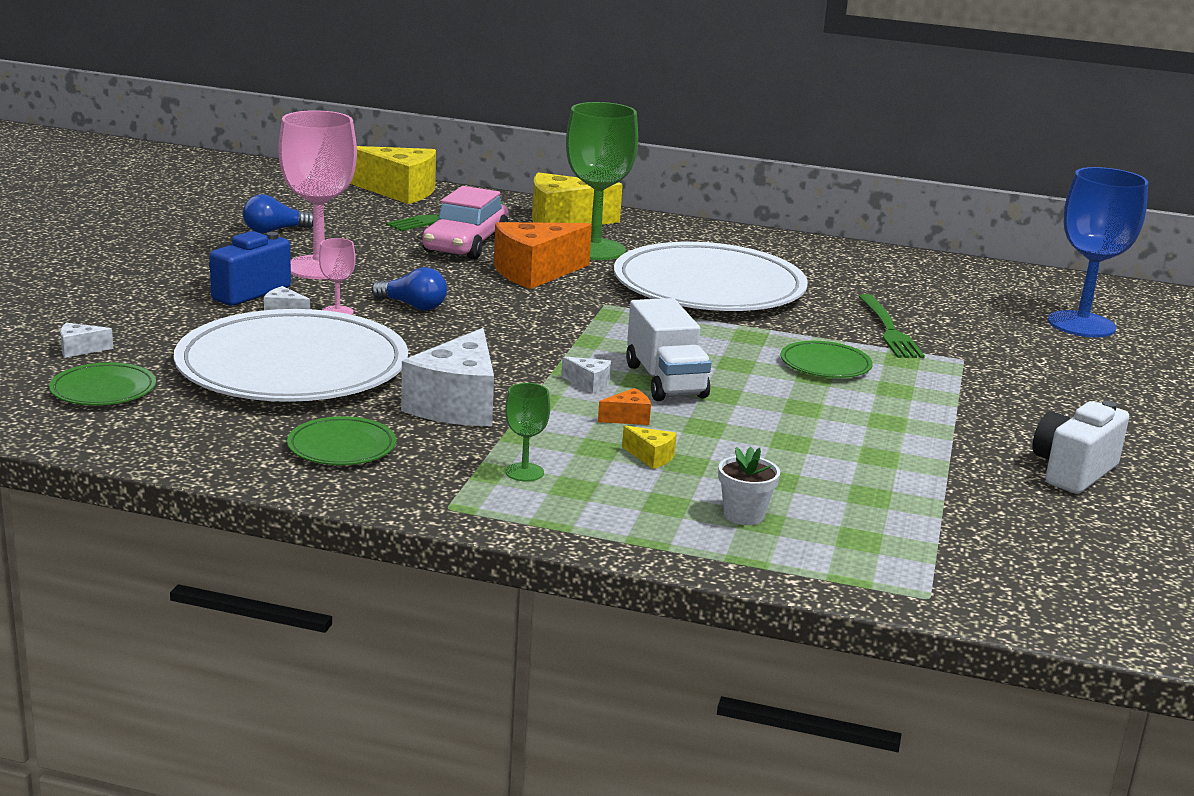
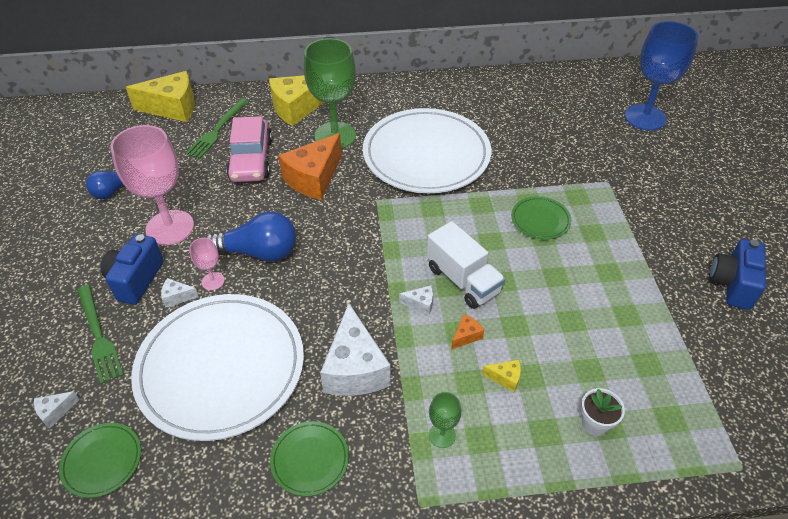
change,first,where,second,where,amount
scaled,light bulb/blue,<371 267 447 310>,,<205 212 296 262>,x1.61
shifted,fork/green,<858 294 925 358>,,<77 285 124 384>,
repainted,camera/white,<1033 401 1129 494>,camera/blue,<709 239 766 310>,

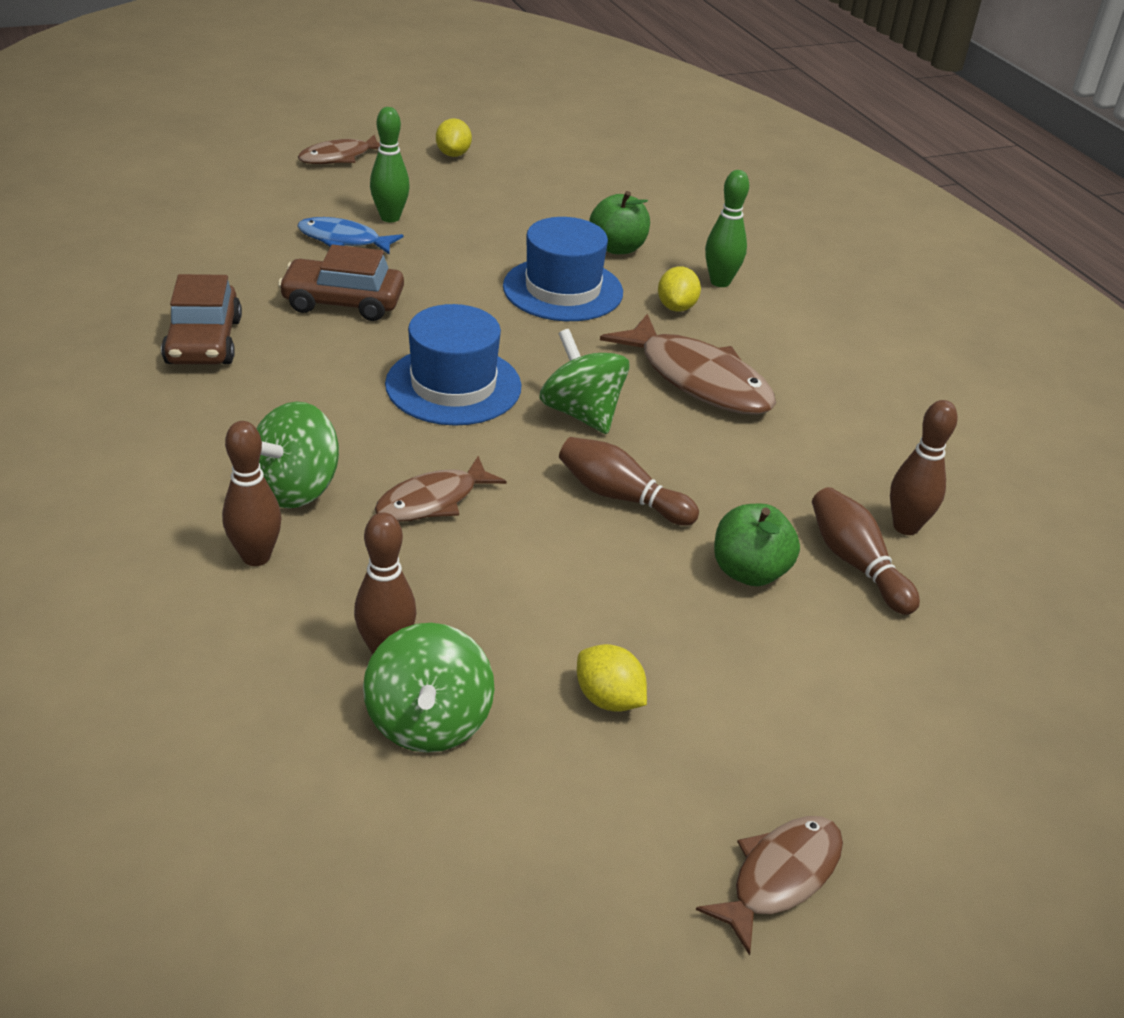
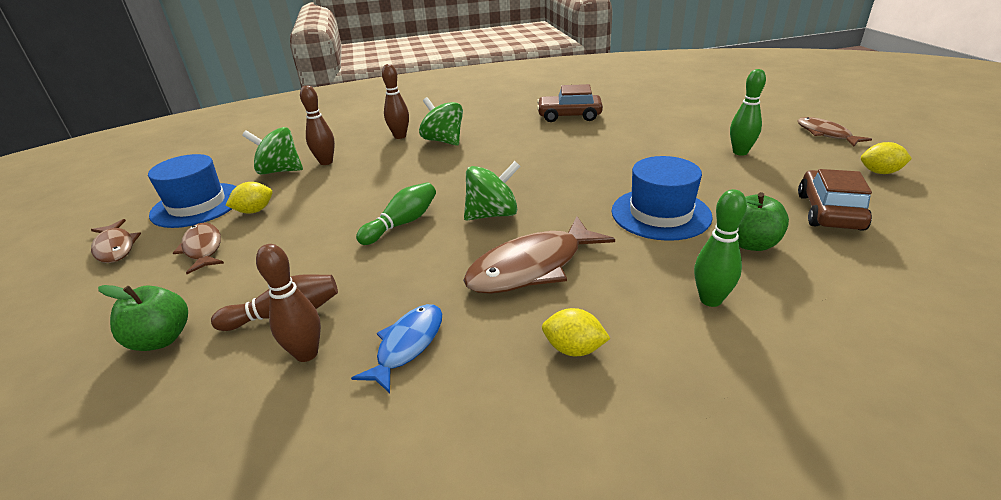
change,first,where,second,where,amount
shifted,fish/blue,<297 217 403 254>,,<351 304 442 393>,
shifted,car/brown,<278 245 404 321>,,<798 169 872 231>,
shifted,lemon/yellow,<658 266 701 312>,,<542 308 611 356>,
shifted,hat/blue,<385 304 522 426>,,<148 154 237 228>,
repainted,bowling pin/brown,<559 437 699 526>,bowling pin/green,<356 182 436 245>,
shifted,fish/brown,<375 456 507 522>,,<173 223 224 274>,
shifted,apple/green,<714 504 800 586>,,<98 285 188 351>,

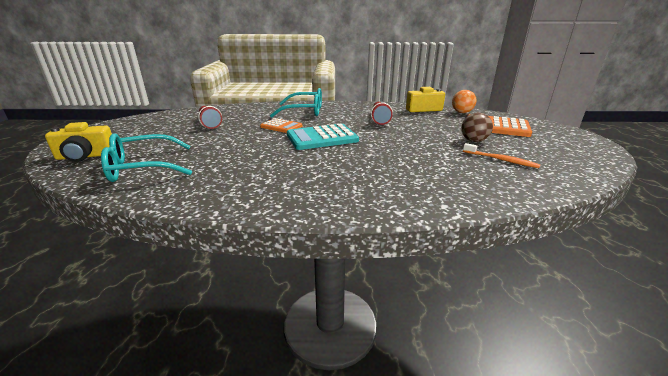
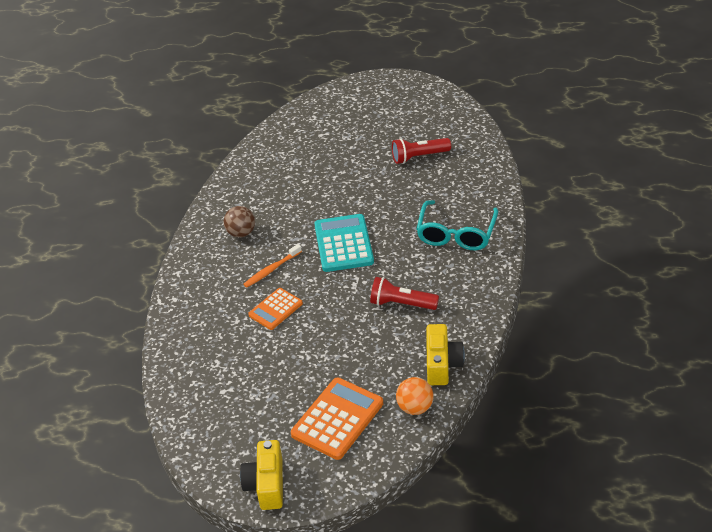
change,first,where,second,where,amount
shifted,ball/brown,<461 113 493 142>,,<224 206 255 238>,
shifted,calculator/orange,<260 118 302 133>,,<248 288 303 330>,
shifted,camera/yellow,<45 122 112 162>,,<240 440 283 510>,
gone,glasses/turquoise,<101 133 192 182>,,,
shifted,toothbrush/orange,<463 143 541 168>,,<243 244 302 288>,

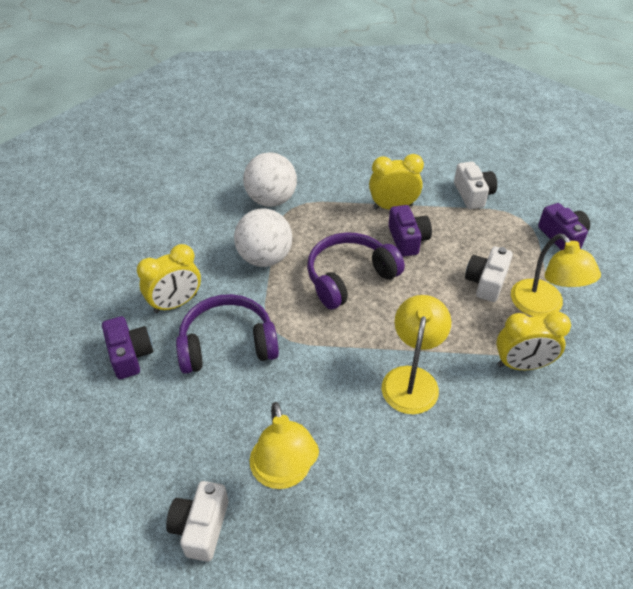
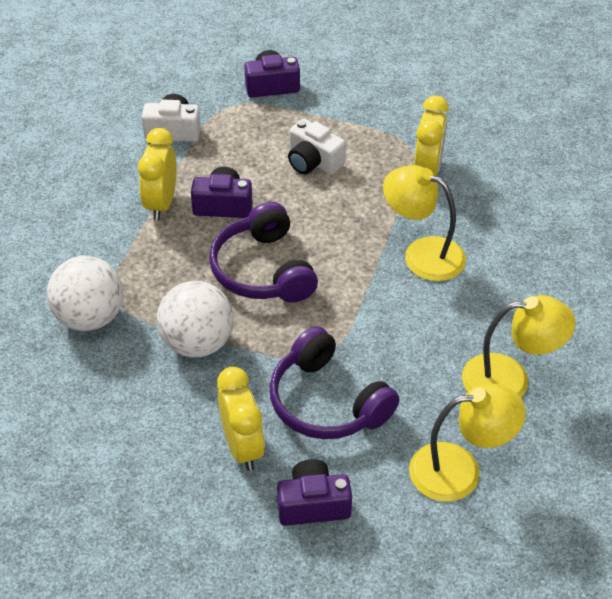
change,first,where,second,where,amount
shifted,lamp/yellow,<511 233 601 317>,,<409 383 526 502>,
rotated,headphones/purple,<176 294 279 374>,,<270 326 399 439>,45 degrees counterclockwise
gone,camera/white,<166 481 228 562>,,,

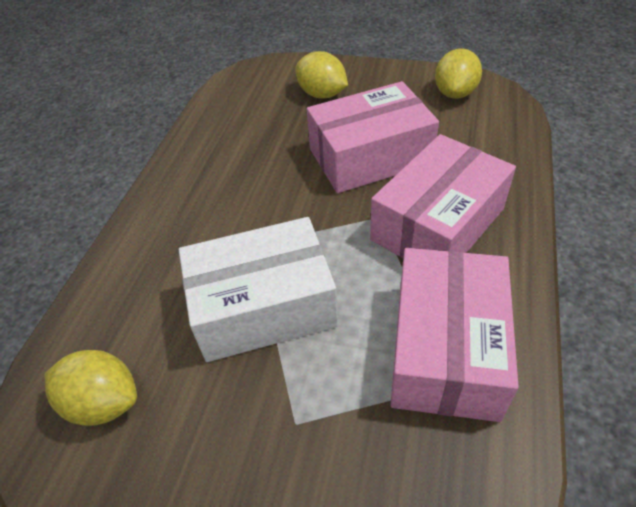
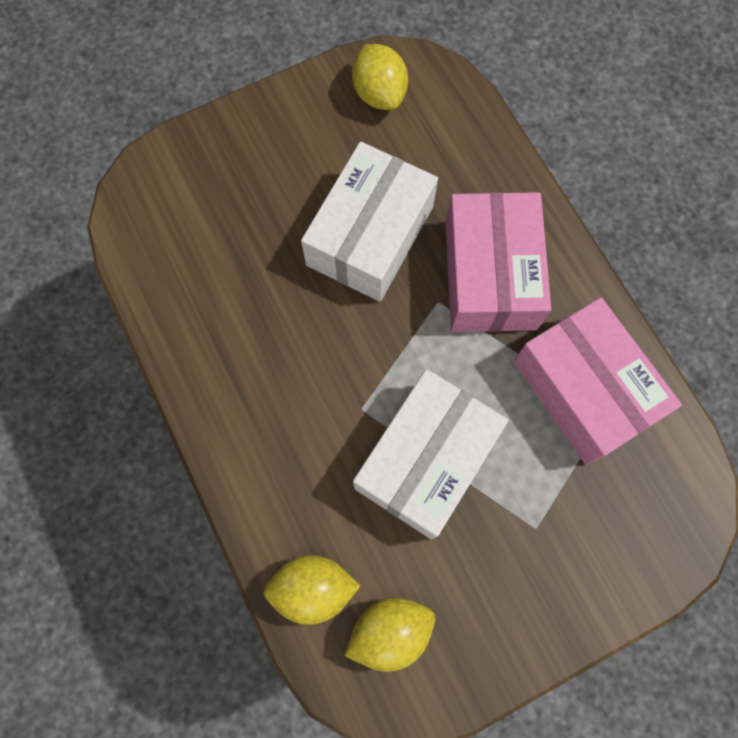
change,first,where,second,where,amount
shifted,lemon/yellow,<295 51 348 99>,,<264 555 361 625>,
repainted,box/pink,<307 81 439 193>,box/white,<301 141 438 302>,

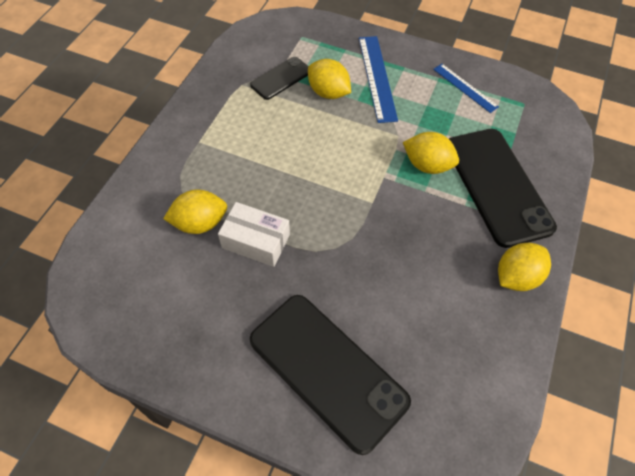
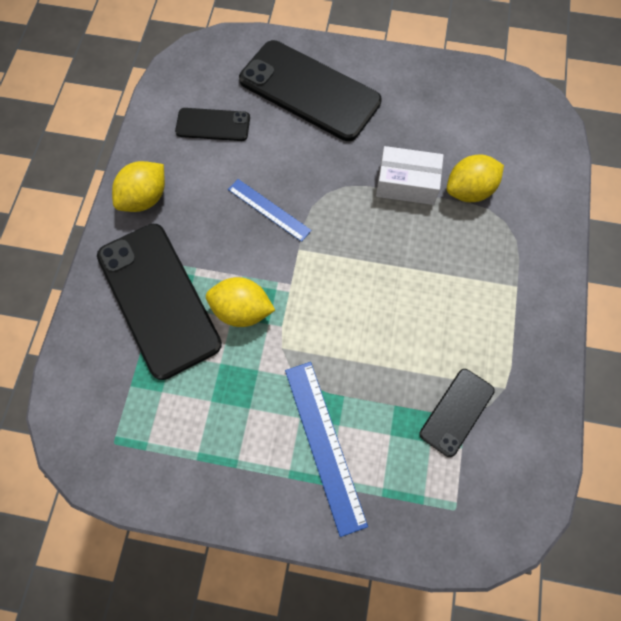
change,first,where,second,where,amount
gone,lemon/yellow,<308 59 351 99>,,,
shifted,ruler/blue,<433 64 499 113>,,<228 179 312 242>,
new,,,phone/black,<175 108 250 141>,

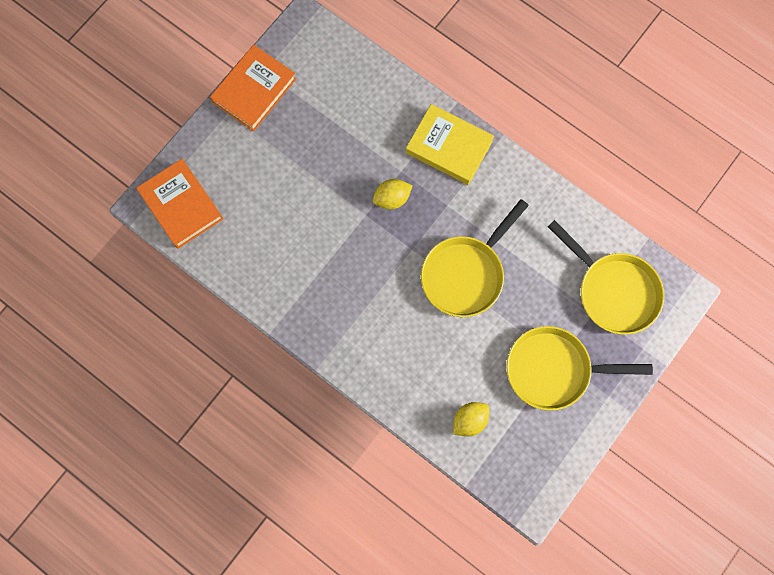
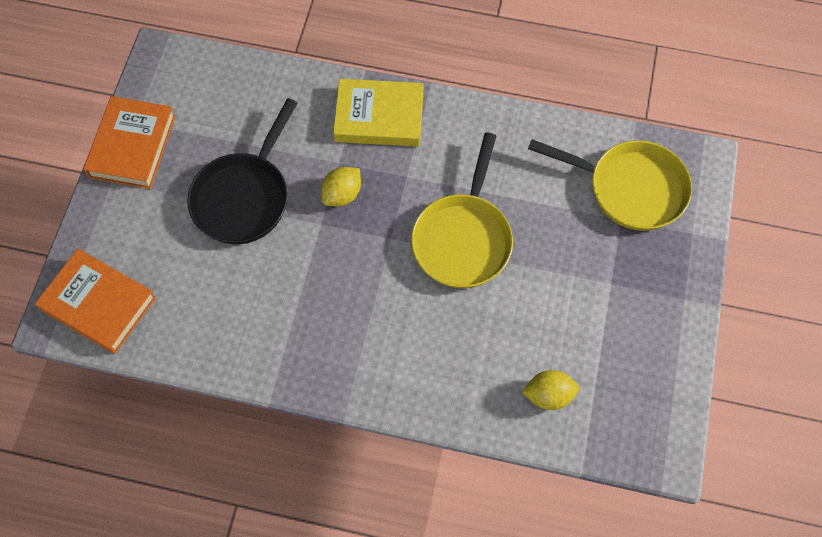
change,first,where,second,where,amount
gone,pan/yellow,<506 326 653 411>,,,
rotated,lemon/yellow,<453 402 489 436>,,<522 370 579 410>,60 degrees clockwise
new,,,pan/black,<187 98 298 244>,

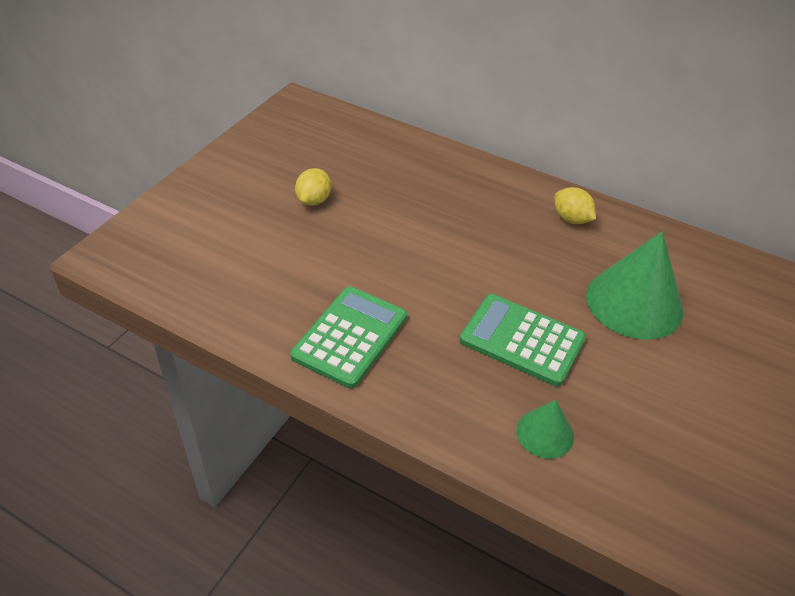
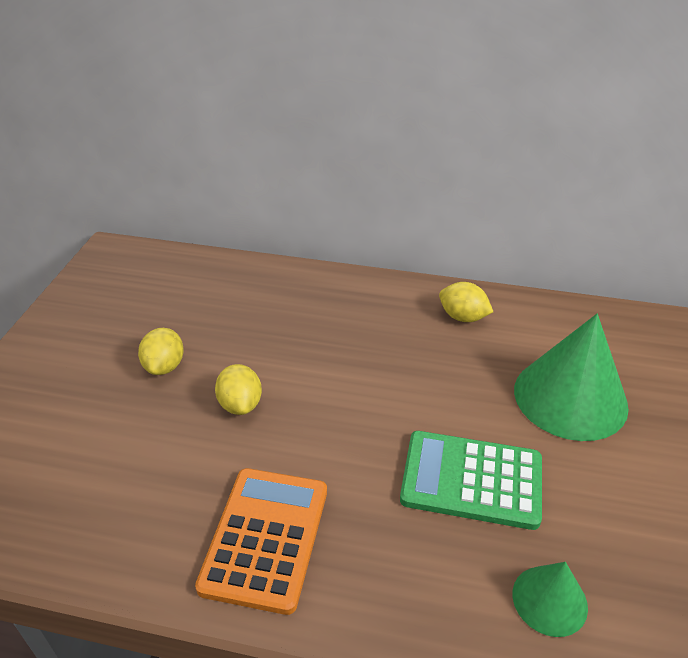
change,first,where,second,where,amount
repainted,calculator/green,<290 286 407 389>,calculator/orange,<195 468 327 615>,
new,,,lemon/yellow,<215 364 262 415>,

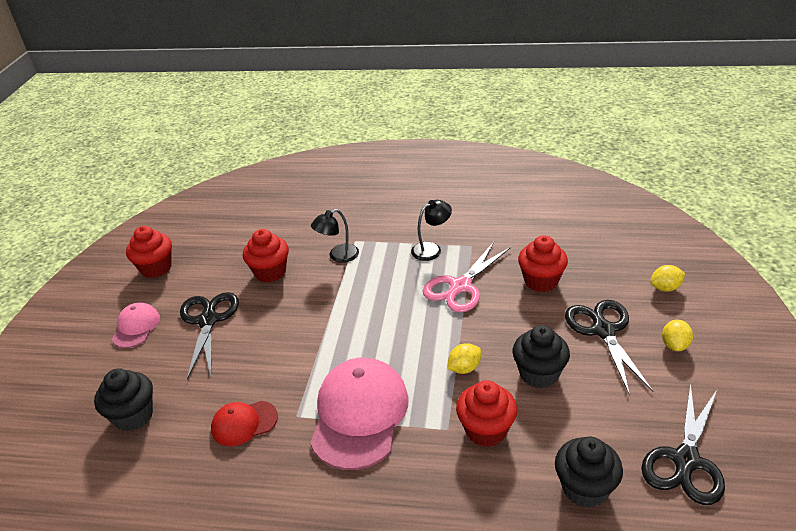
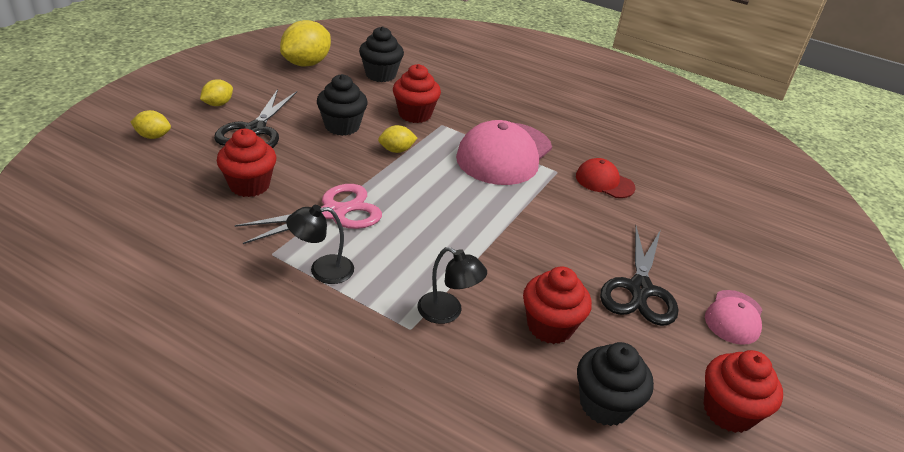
change,first,where,second,where,amount
rotated,lamp/black,<311 209 359 263>,,<417 247 487 324>,45 degrees clockwise
shifted,cupcake/black,<94 368 153 431>,,<577 342 654 426>,
swapped,scissors/black,<641 382 725 505>,lemon/yellow,<280 20 331 67>,
rotated,cap/red,<211 401 278 446>,,<576 158 635 198>,150 degrees counterclockwise

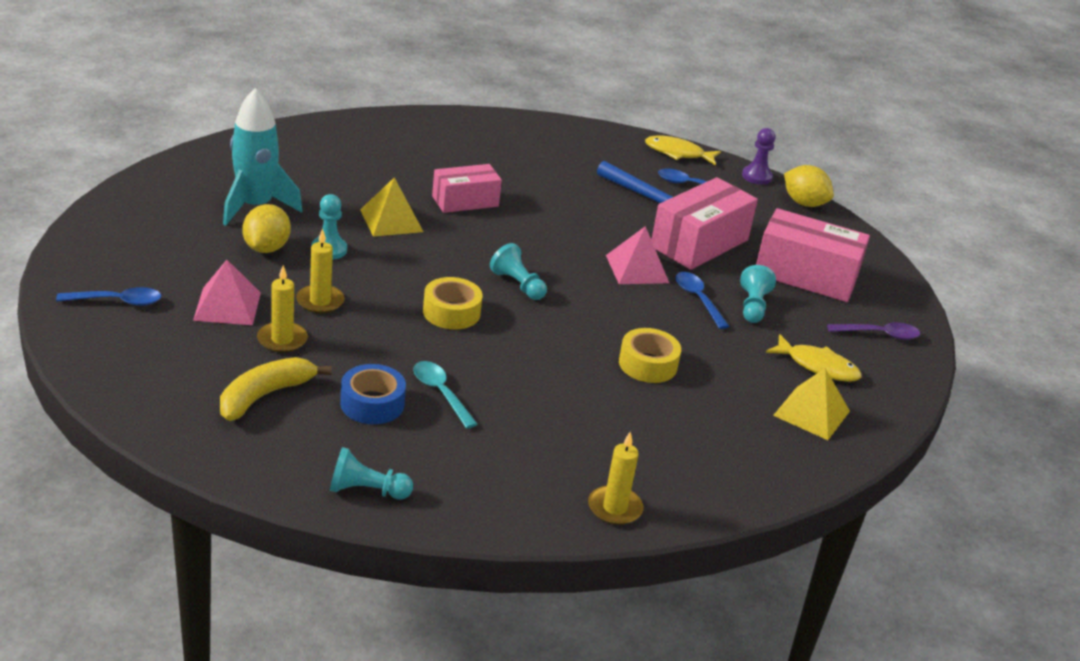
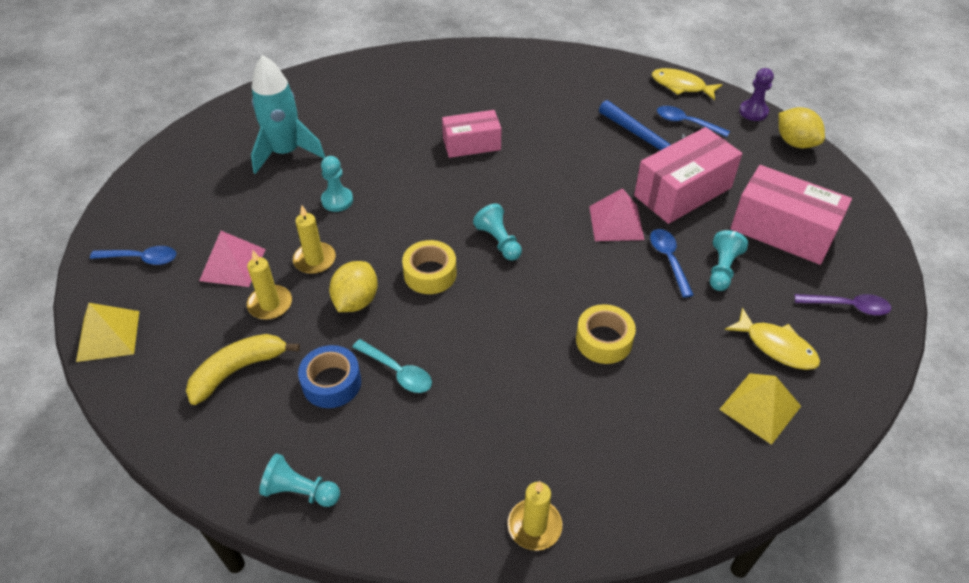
change,first,where,second,where,amount
shifted,pyramid/yellow,<360 177 423 237>,,<76 303 139 362>,
shifted,lemon/yellow,<243 204 291 253>,,<329 261 378 312>,
rotated,spoon/turquoise,<413 361 477 429>,,<352 339 432 393>,150 degrees clockwise

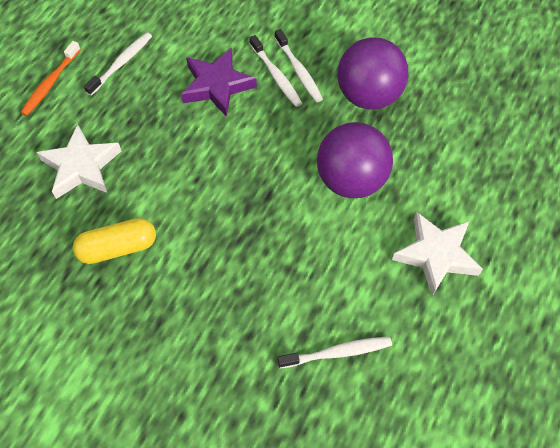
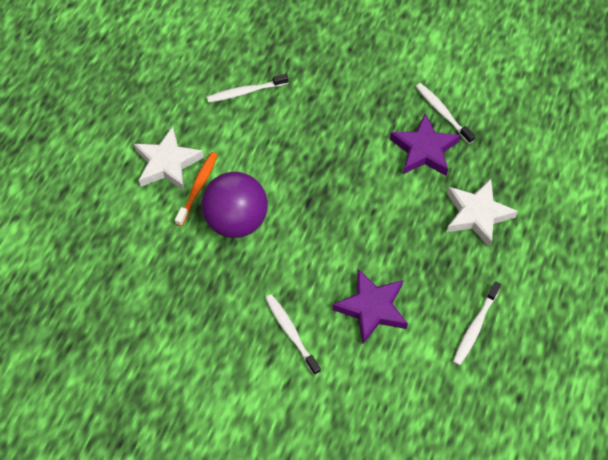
change,first,where,second,where,amount
shifted,toothbrush/white,<250 35 302 107>,,<416 83 475 144>,
gone,ball/purple,<337 37 409 110>,,,
shifted,toothbrush/orange,<21 41 81 116>,,<175 152 218 226>,
swapped,capsule/yellow,<73 218 156 264>,star/purple,<390 113 460 176>,

